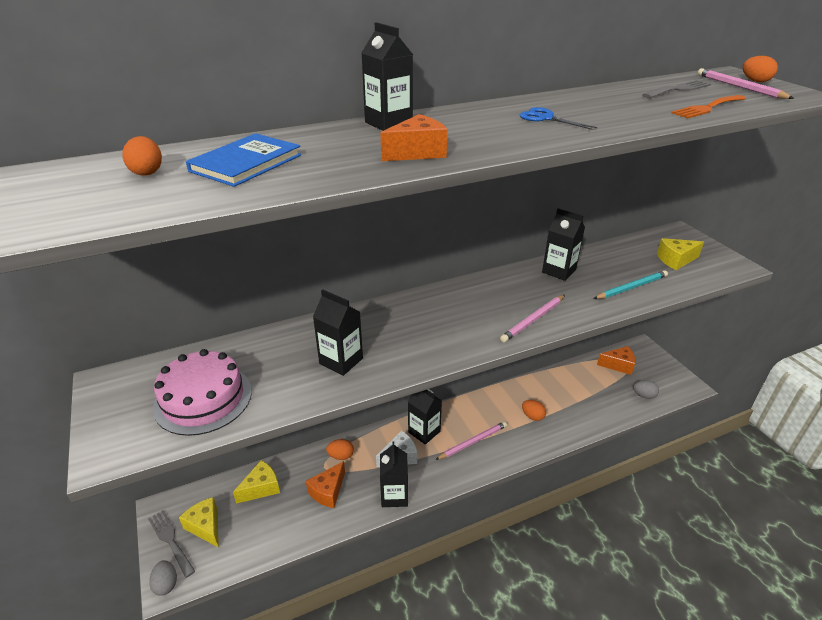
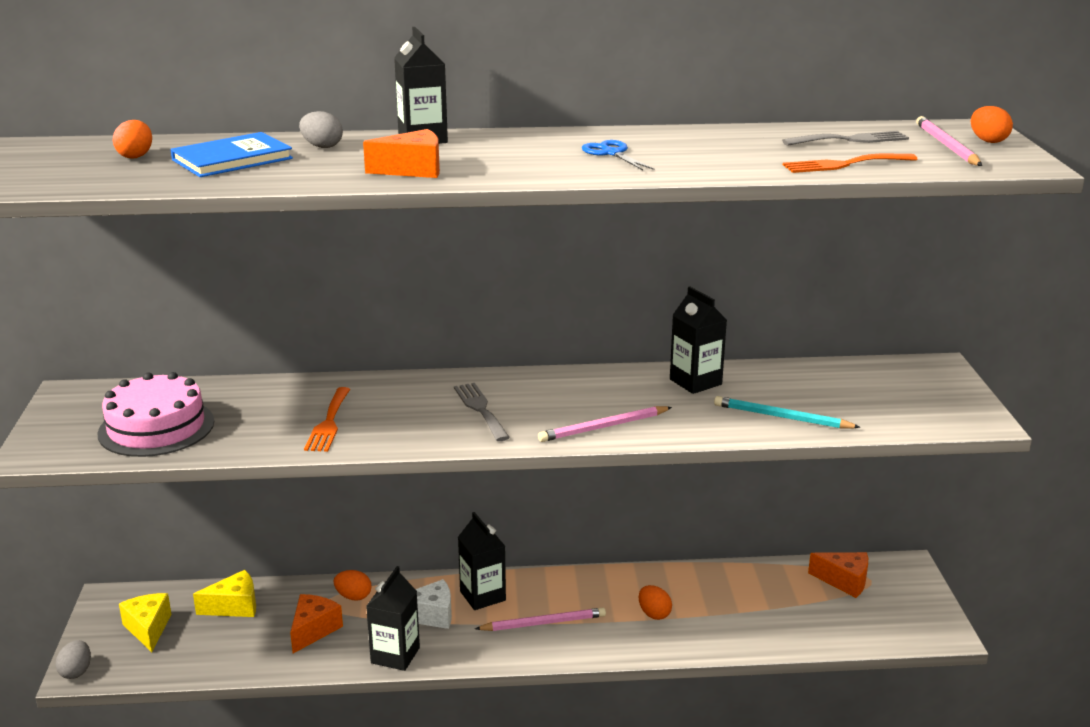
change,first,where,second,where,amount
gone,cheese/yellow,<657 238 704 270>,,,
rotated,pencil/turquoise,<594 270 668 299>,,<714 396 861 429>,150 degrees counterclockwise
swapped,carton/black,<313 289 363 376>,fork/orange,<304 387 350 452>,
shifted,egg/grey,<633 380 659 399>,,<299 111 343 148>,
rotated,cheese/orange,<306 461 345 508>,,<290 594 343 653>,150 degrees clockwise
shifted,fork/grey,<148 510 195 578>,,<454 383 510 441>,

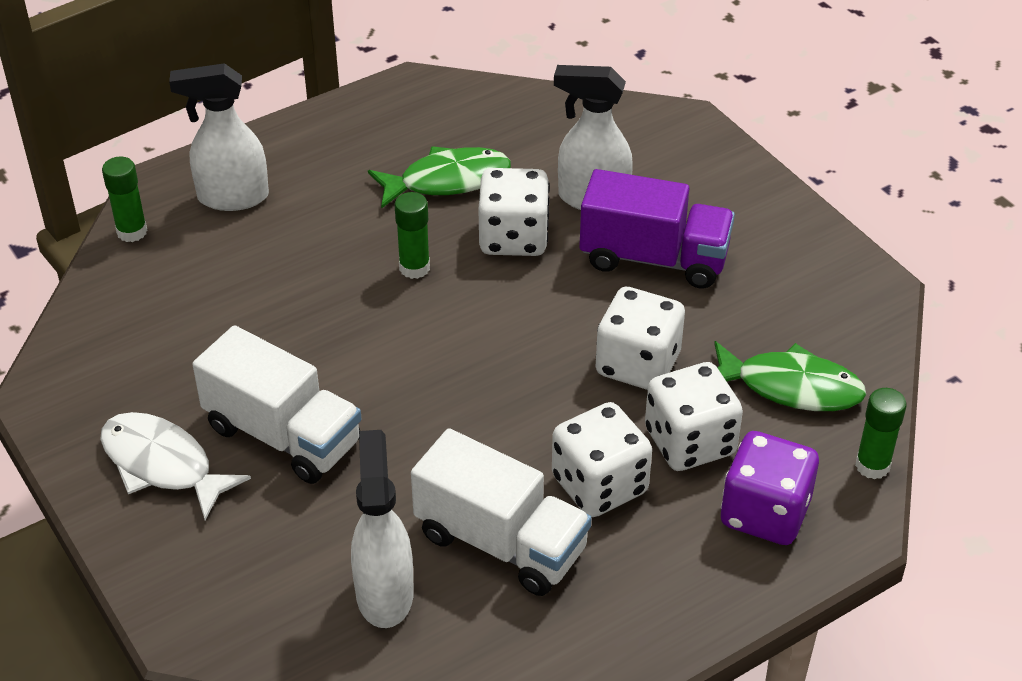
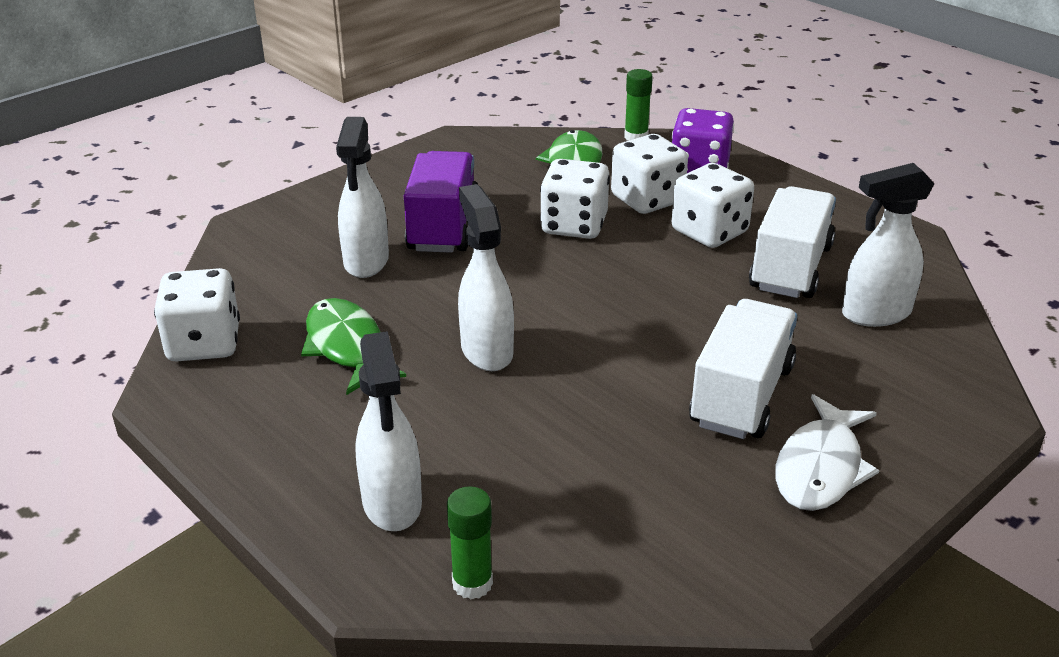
change,first,where,second,where,amount
shifted,dice/white,<479 168 550 256>,,<154 268 240 362>,
swapped,glue stick/green,<394 192 430 279>,spray bottle/white,<458 184 514 371>,

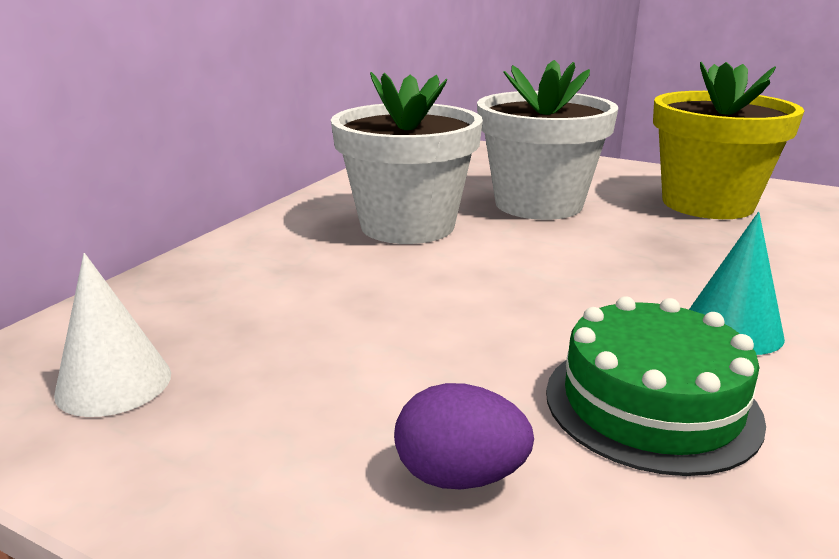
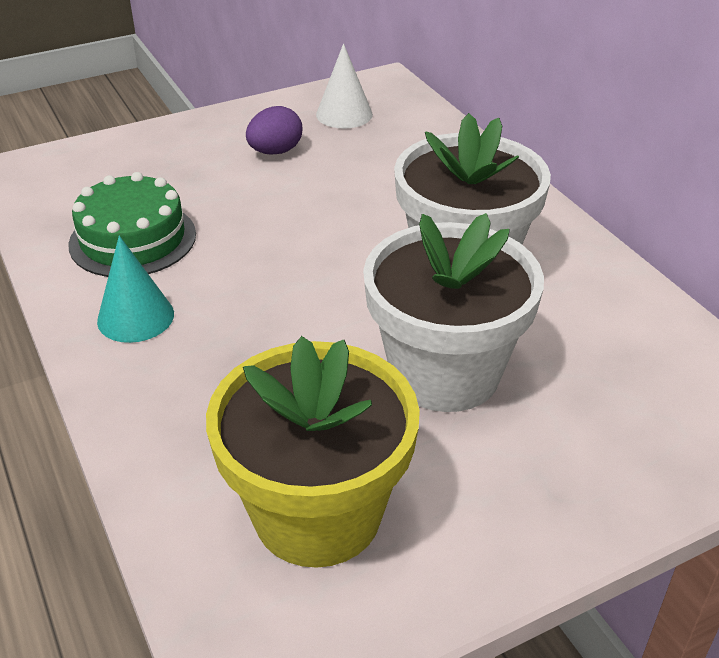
change,first,where,second,where,amount
shifted,egg/purple,<394 383 534 489>,,<246 106 303 155>,

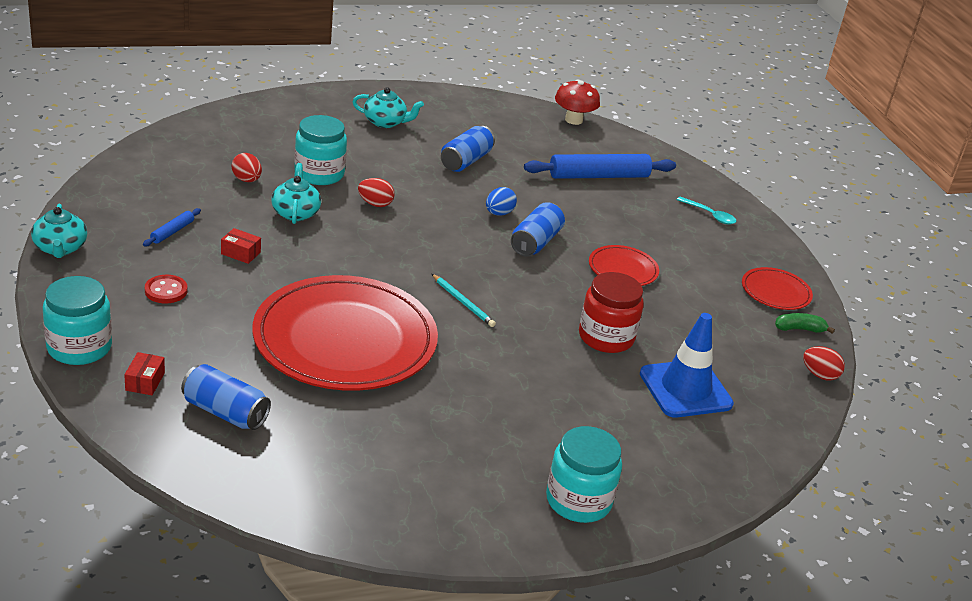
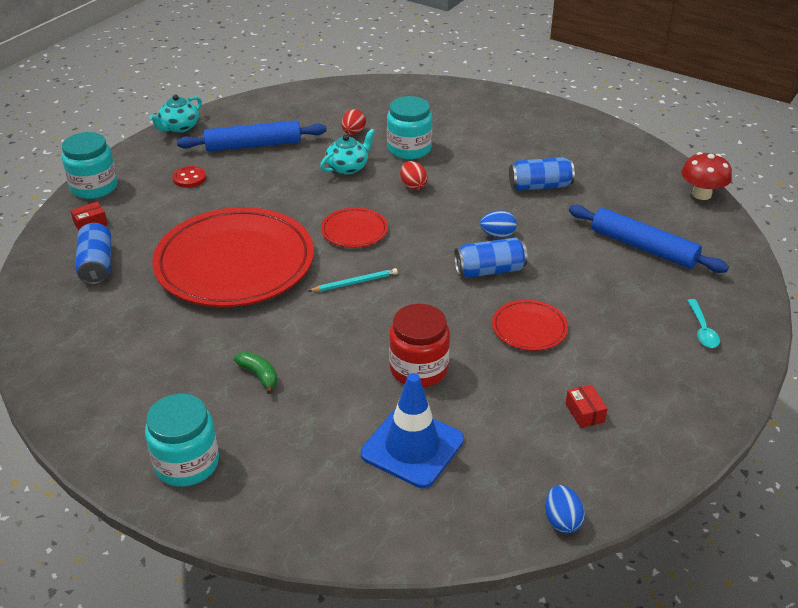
change,first,where,second,where,amount
gone,teapot/turquoise,<352 87 424 128>,,,
scaled,rolling pin/blue,<143 208 201 247>,,<177 120 327 152>,x2.19
shifted,box/red,<221 228 261 264>,,<565 384 607 428>,
shifted,plate/red,<742 267 813 310>,,<321 207 388 248>,
rotated,pencil/turquoise,<432 274 496 327>,,<309 268 398 292>,120 degrees counterclockwise
shifted,banana/green,<775 313 835 334>,,<234 352 278 394>,
repainted,egg/red,<803 346 845 380>,egg/blue,<545 485 585 533>,

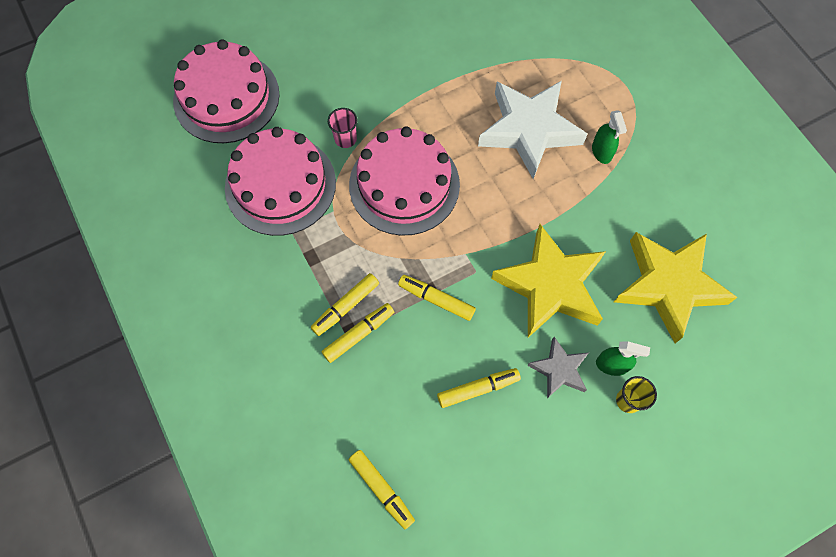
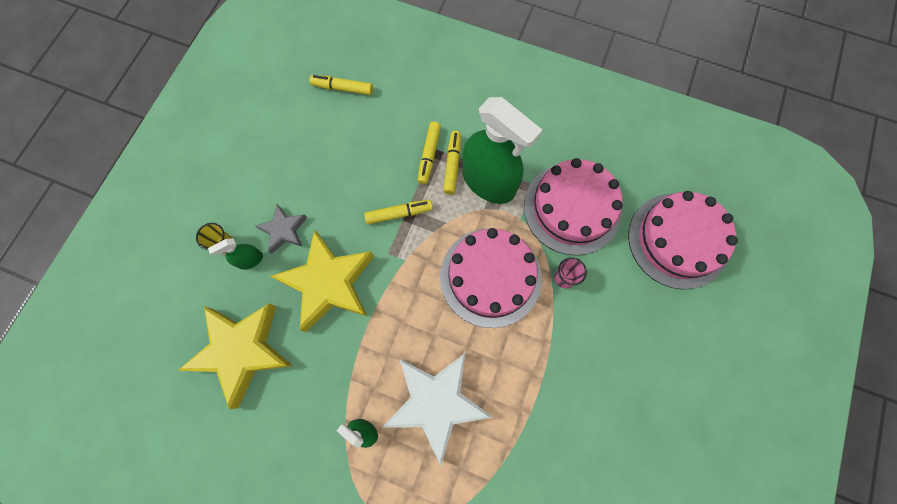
change,first,where,second,where,amount
gone,marker/yellow,<437 368 521 408>,,,
new,,,spray bottle/green,<462 97 542 204>,

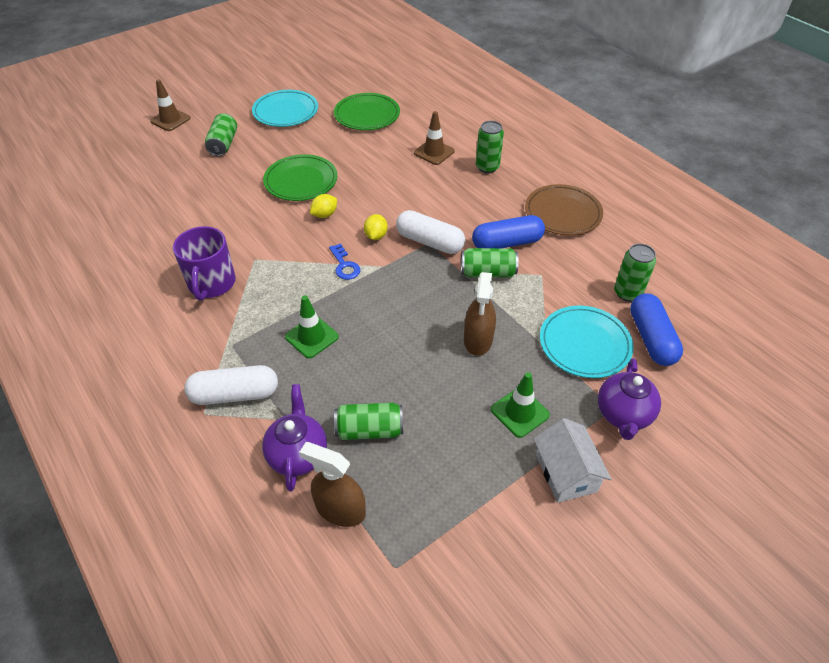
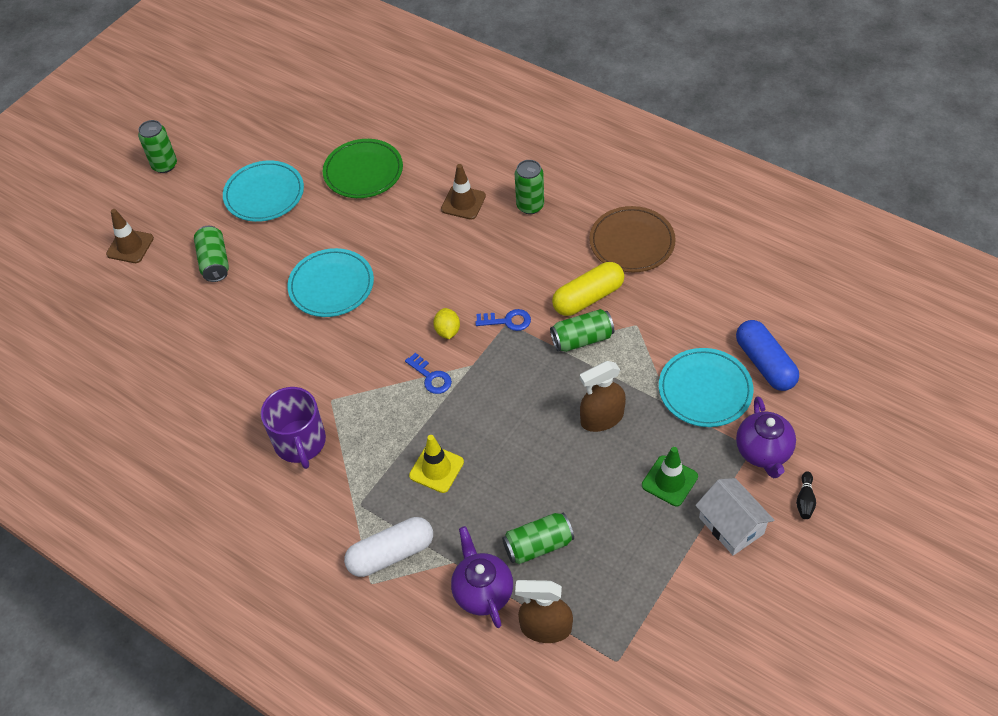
change,first,where,second,where,amount
repainted,plate/green,<263 154 337 201>,plate/turquoise,<287 248 374 317>,
gone,lemon/yellow,<310 194 337 218>,,,
swapped,capsule/white,<396 210 465 254>,key/blue,<475 309 531 331>,
repainted,capsule/blue,<472 215 545 248>,capsule/yellow,<552 262 624 316>,
shifted,can/green,<614 244 656 302>,,<138 120 177 173>,
rotated,spray bottle/brown,<464 272 496 356>,,<580 361 626 432>,75 degrees clockwise
repainted,traffic cone/green,<285 295 339 358>,traffic cone/yellow,<409 435 464 493>,
new,,,bowling pin/black,<796 471 816 519>,

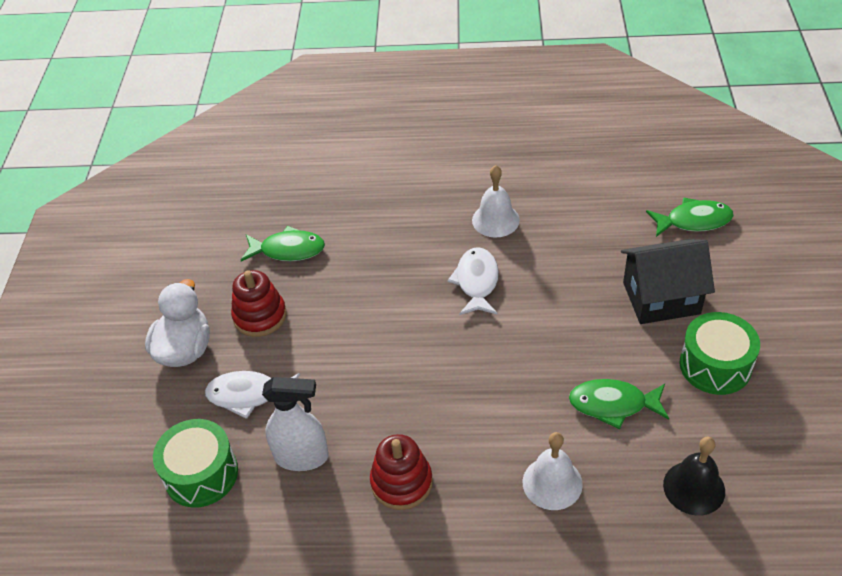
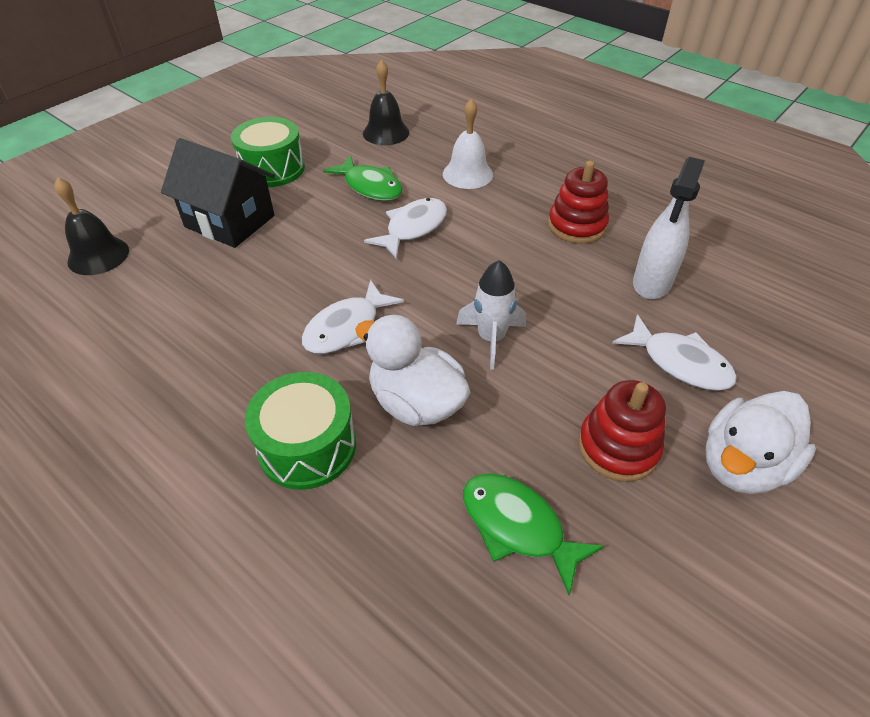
change,first,where,second,where,amount
gone,bell/white,<472 165 520 237>,,,
swapped,fish/green,<646 197 734 237>,bell/black,<54 177 129 275>,
rotated,spray bottle/white,<262 377 329 471>,,<633 157 705 299>,105 degrees counterclockwise
shifted,drum/green,<153 419 238 508>,,<245 372 356 490>,
new,,,fish/white,<364 198 447 259>,
new,,,rocket/white,<456 260 526 370>,
new,,,duck/white,<356 315 470 426>,

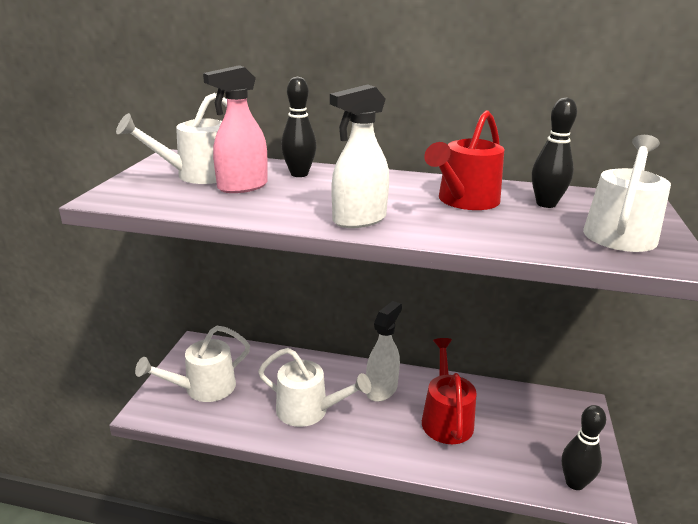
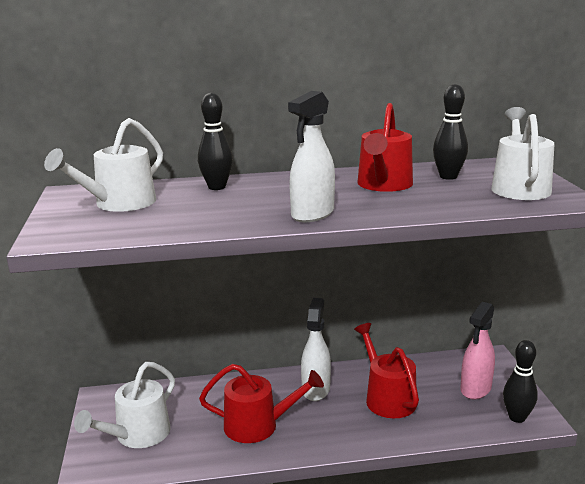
change,first,where,second,where,amount
shifted,spray bottle/pink,<203 65 268 193>,,<460 302 495 399>,
repainted,watering can/white,<258 348 371 427>,watering can/red,<199 364 324 443>,

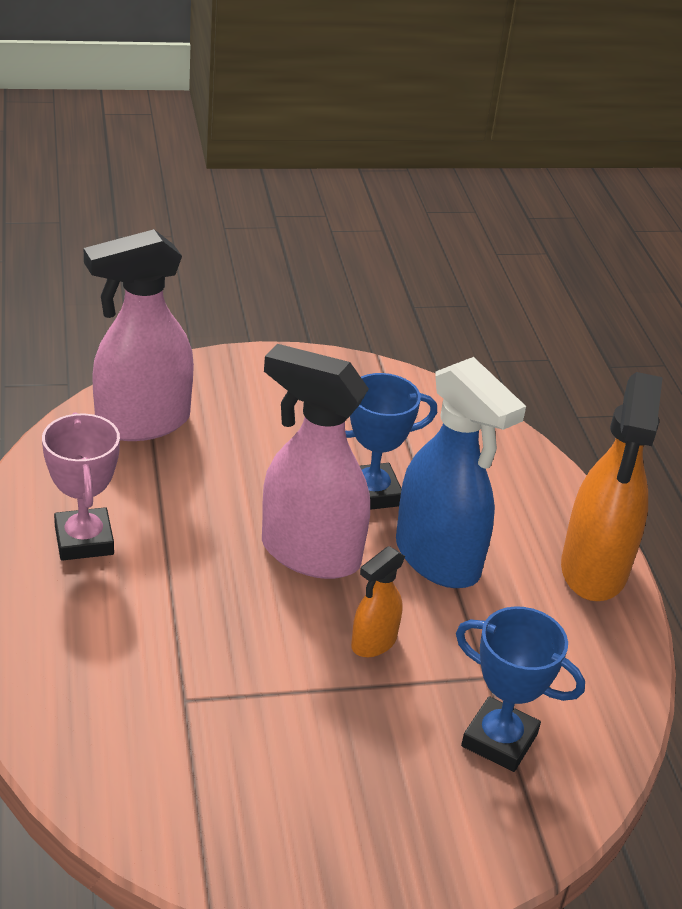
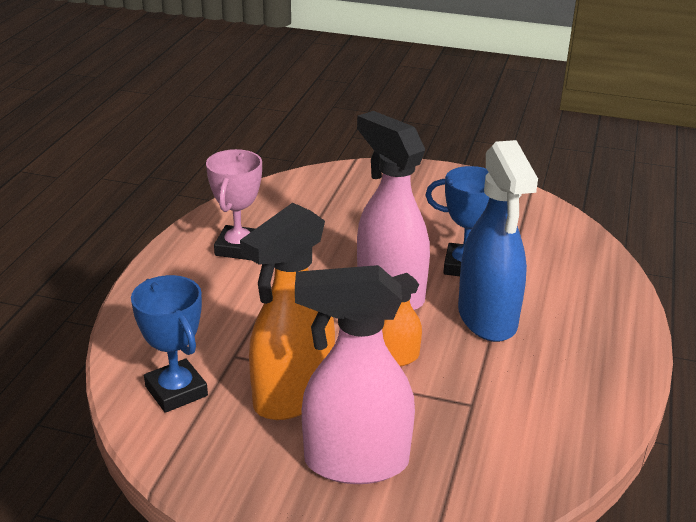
change,first,where,second,where,amount
shifted,spray bottle/pink,<84 229 194 441>,,<295 265 415 484>,
shifted,spray bottle/orange,<561 372 663 601>,,<240 203 335 420>,
shifted,trophy/blue,<456 606 585 772>,,<131 275 208 413>,

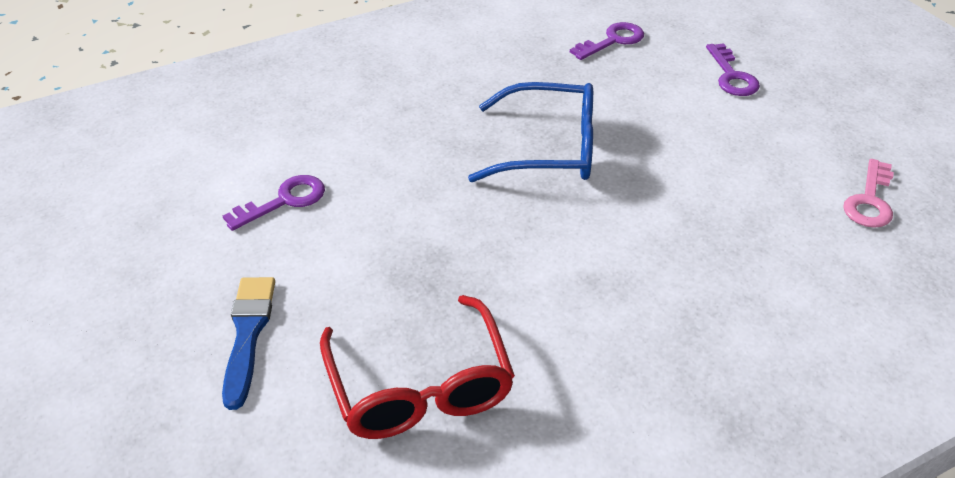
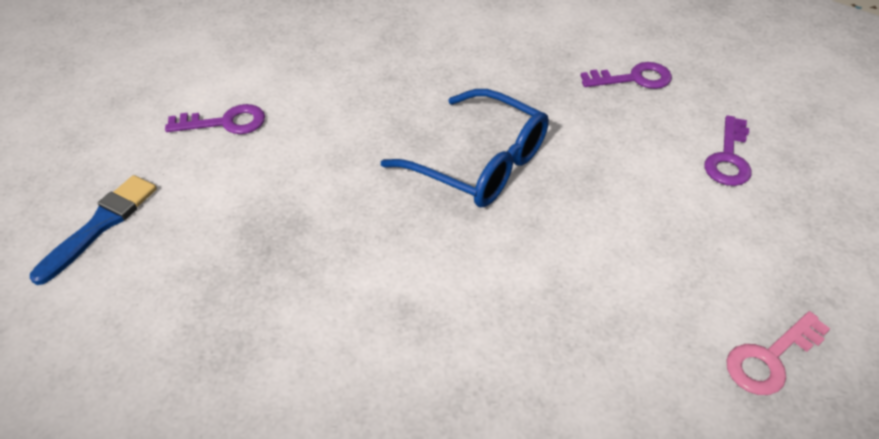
change,first,where,second,where,amount
gone,glasses/red,<320 295 515 439>,,,

